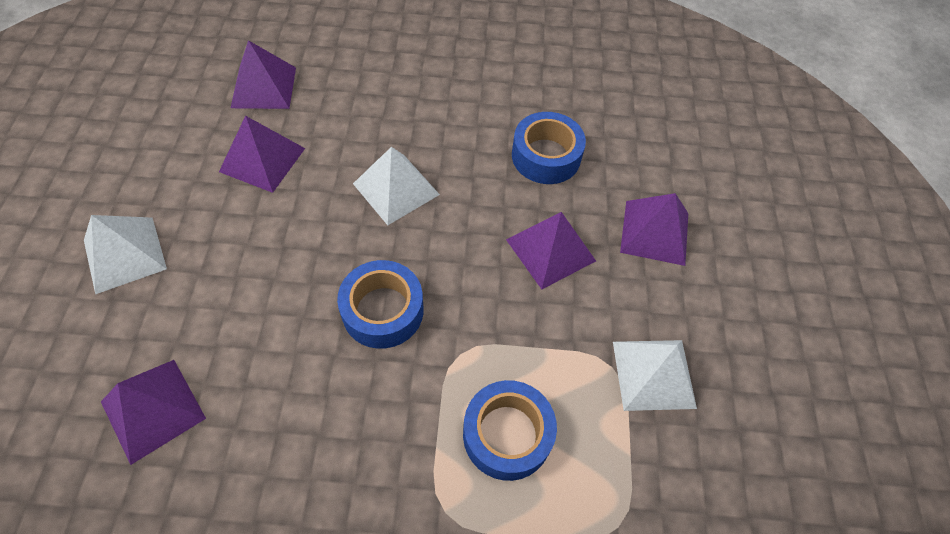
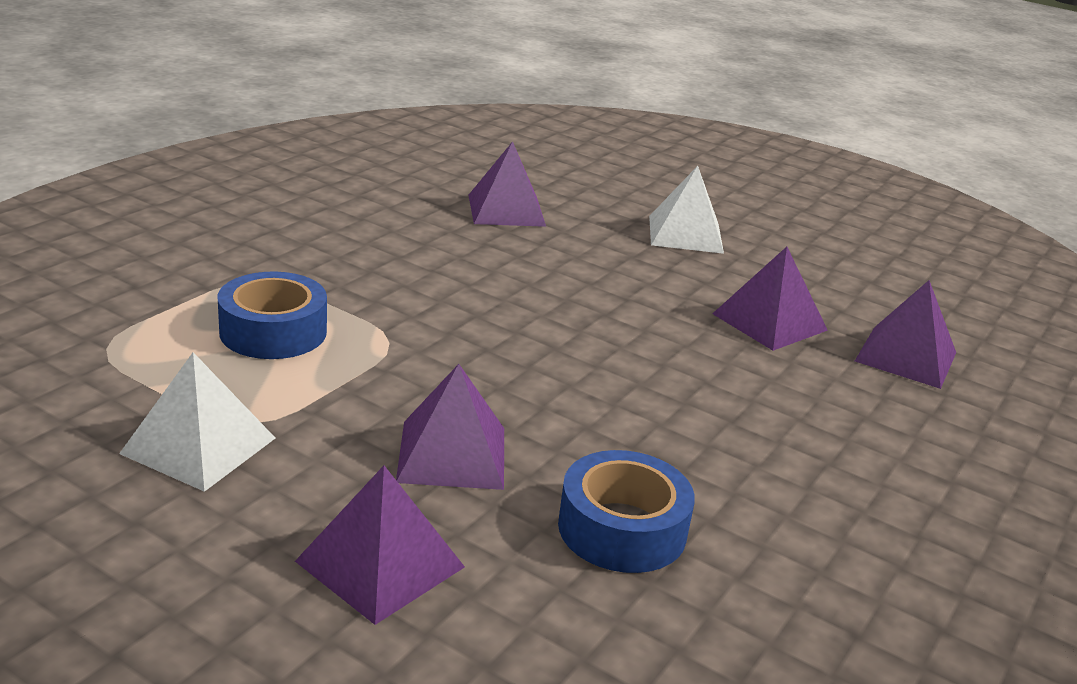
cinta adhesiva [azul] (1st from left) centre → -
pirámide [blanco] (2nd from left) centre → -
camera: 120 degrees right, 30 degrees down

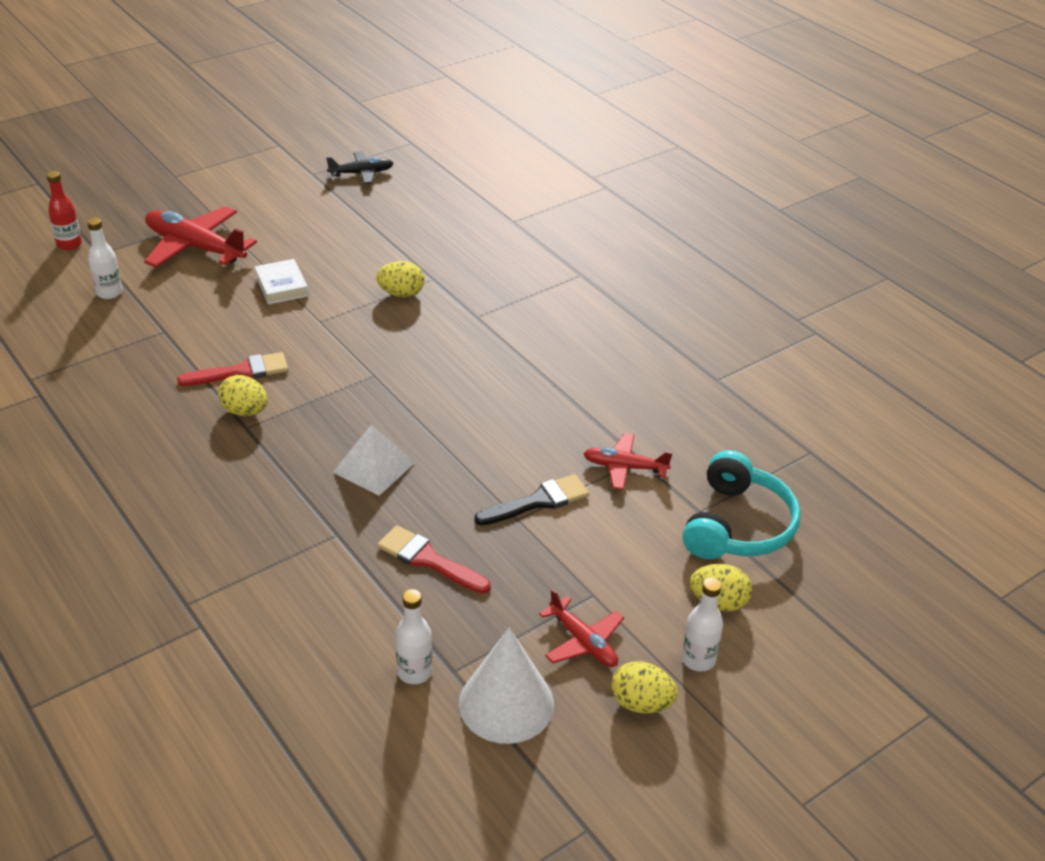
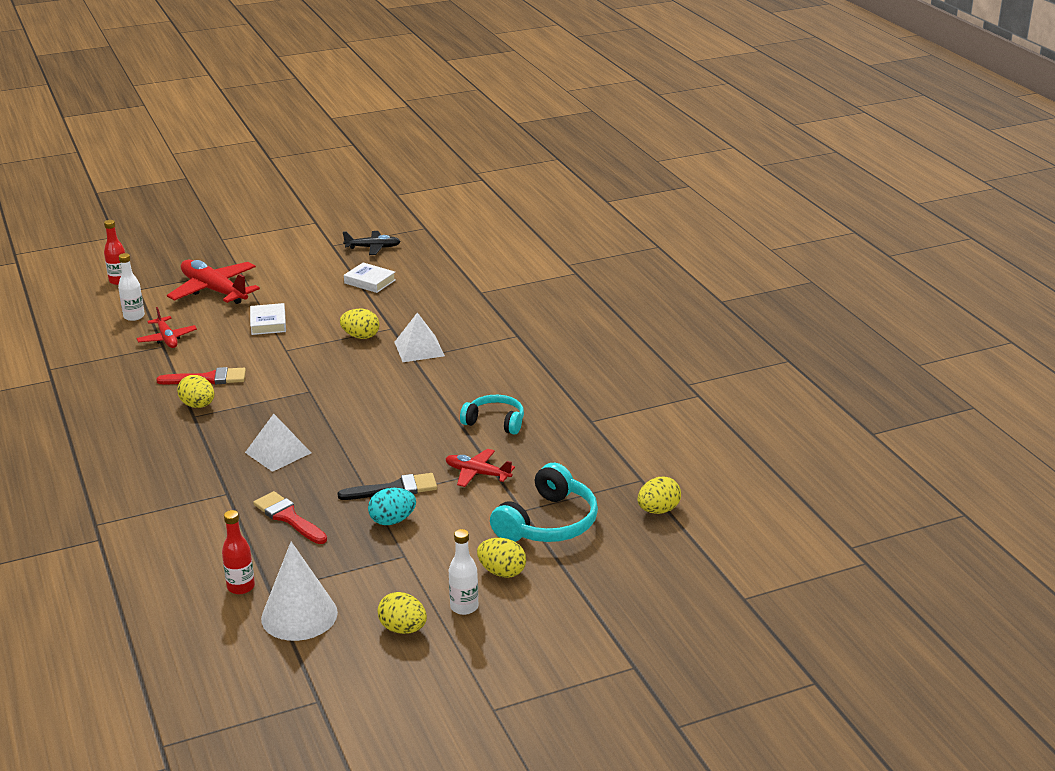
botella [blanco] (2nd from left) bottom centre → botella [rojo] (2nd from left) bottom left
avión [rojo] (2nd from left in the first image) bottom centre → avión [rojo] (1st from left) middle left, move
- → libro [blanco] (2nd from left) centre
- → huevo [turquesa] centre
- → pirámide [blanco] (2nd from left) centre
- → auriculares [turquesa] (1st from left) centre
- → huevo [amarillo] (5th from left) centre
camera: 15 degrees right, 10 degrees down

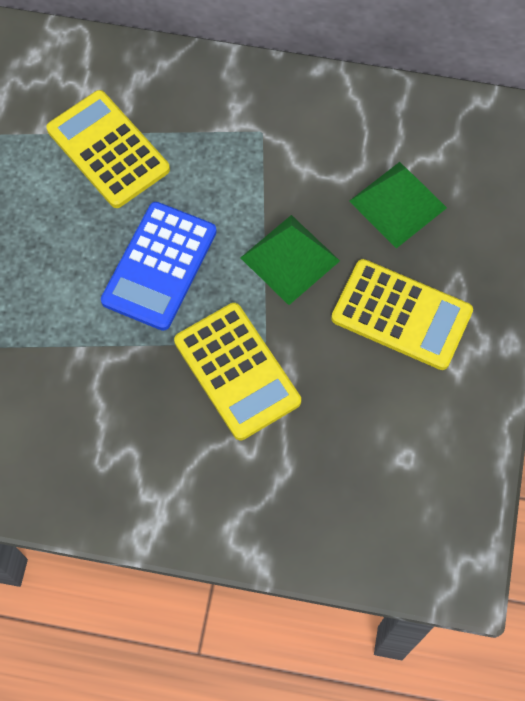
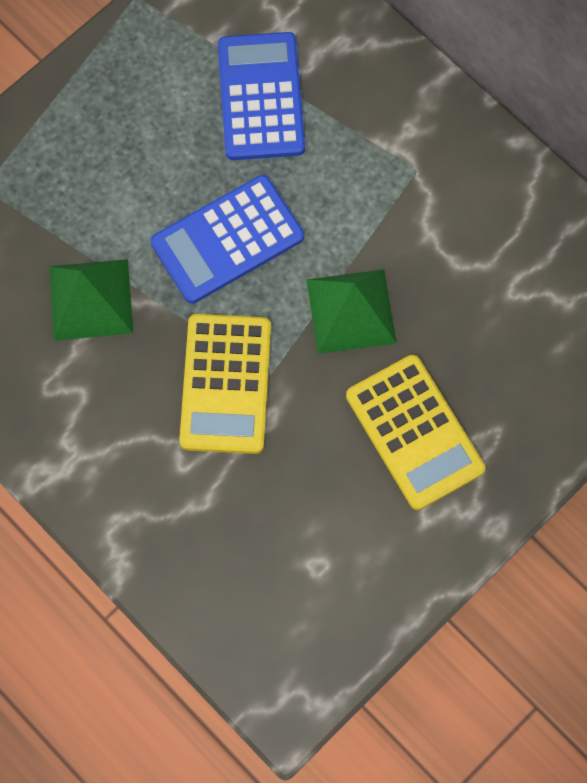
calculadora [amarillo] (1st from left) top left → calculadora [azul] (2nd from left) top centre
pirámide [verde] (2nd from left in the first image) top right → pirámide [verde] (1st from left) middle left, move
camera: 35 degrees right, 5 degrees up

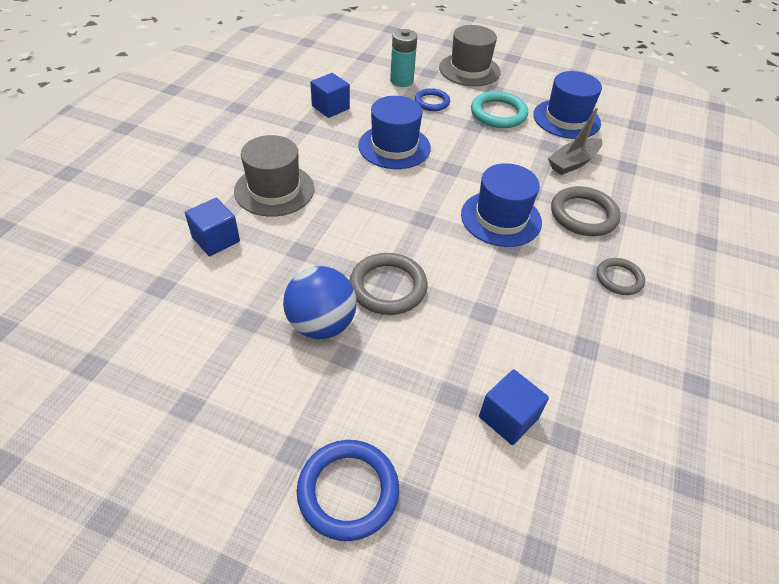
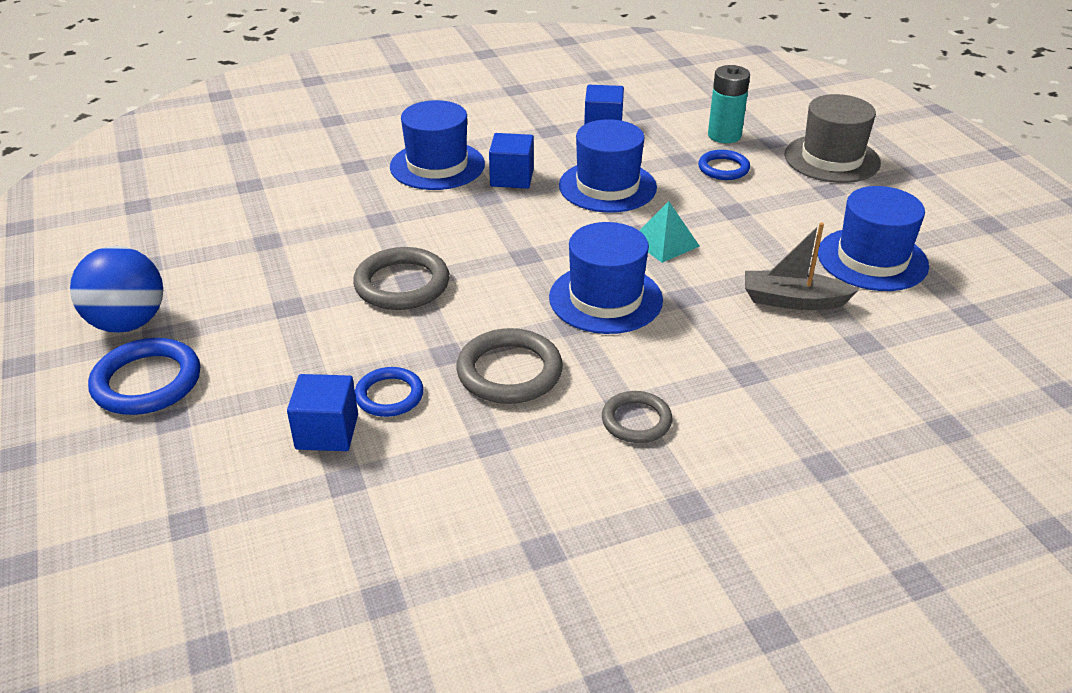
cubo [azul] (1st from left in the first image) middle left → cubo [azul] (2nd from left) top centre, move
sombrero [gris] (1st from left) top centre → sombrero [azul] (1st from left) top centre
pelota [azul] centre → pelota [azul] middle left, move
anillo [turquesa] top centre → -
anillo [gris] (2nd from left) middle right → anillo [gris] (2nd from left) centre, move
- → anillo [azul] (2nd from left) centre
- → pirámide [turquesa] centre
camera: 50 degrees right, 10 degrees down

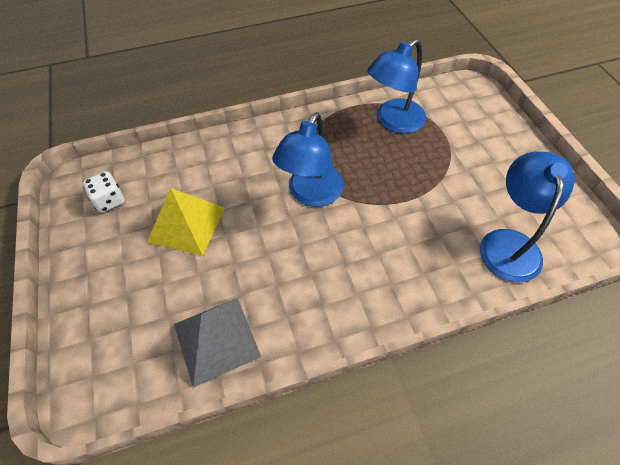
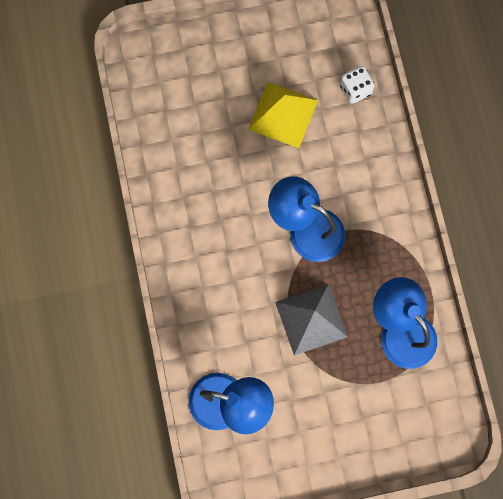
dado [blanco] middle left → dado [blanco] top right, move
pirámide [gris] bottom centre → pirámide [gris] centre, move
camera: 95 degrees right, 20 degrees up

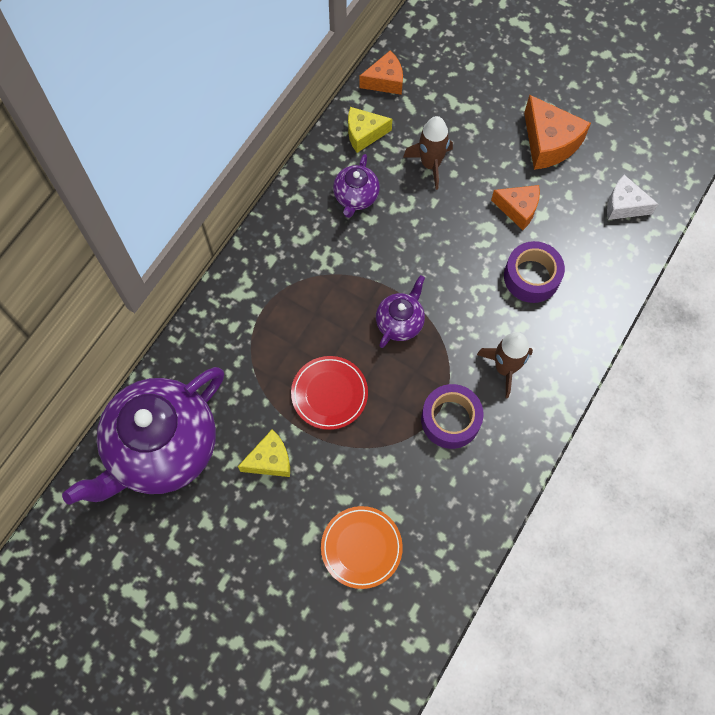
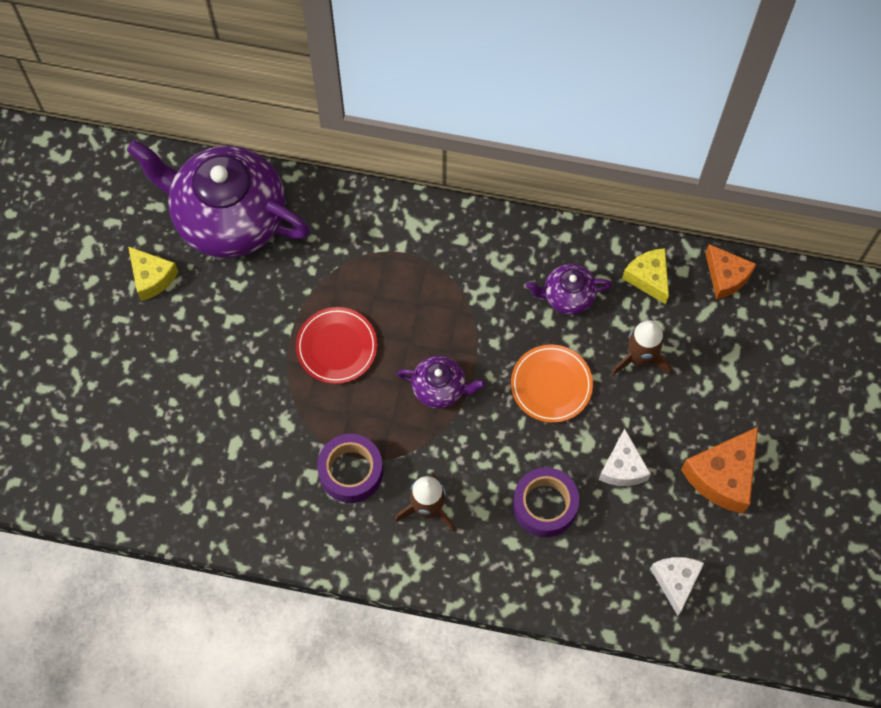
queso [amarillo] (1st from left) centre → queso [amarillo] (1st from left) middle left, move
plato [naranja] bottom centre → plato [naranja] centre, move
queso [naranja] (2nd from left) top right → queso [blanco] (1st from left) middle right
camera: 70 degrees right, 0 degrees up

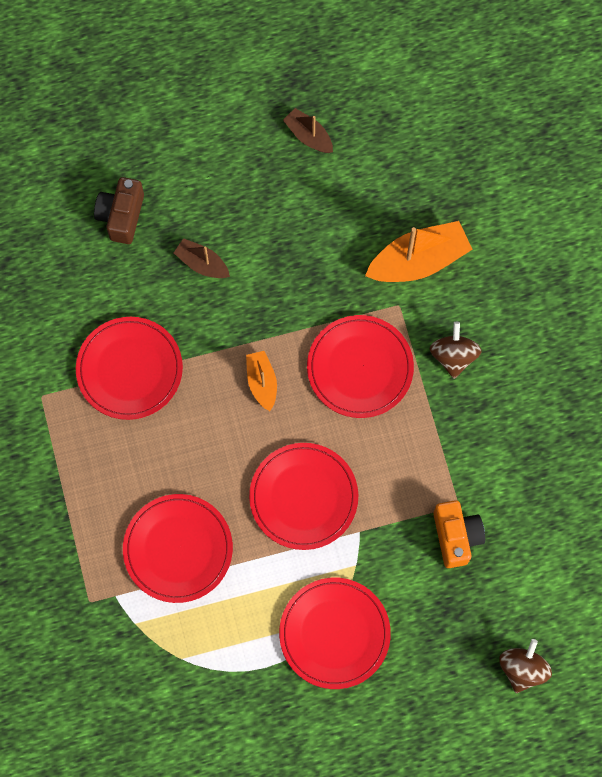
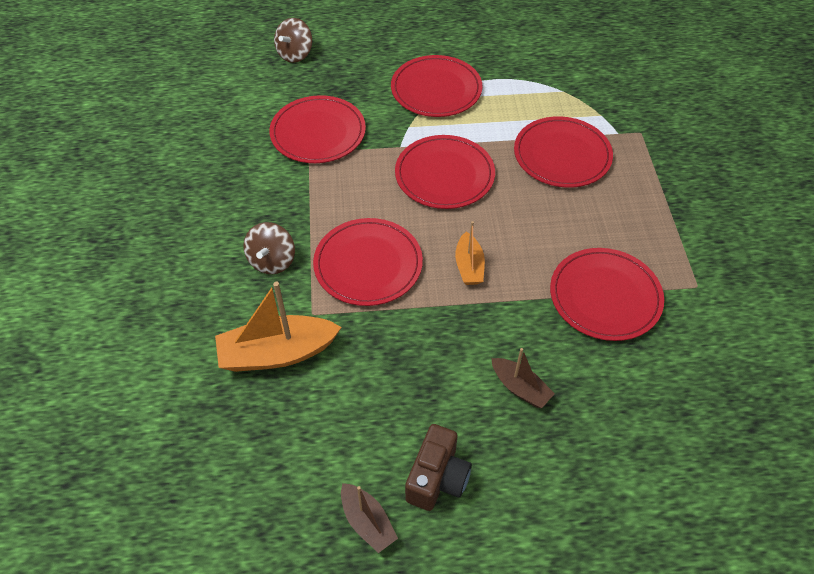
cámara [marrón] top left → cámara [marrón] bottom centre, move
cámara [naranja] bottom right → plato [rojo] (1st from left) top centre
camera: 170 degrees left, 20 degrees down

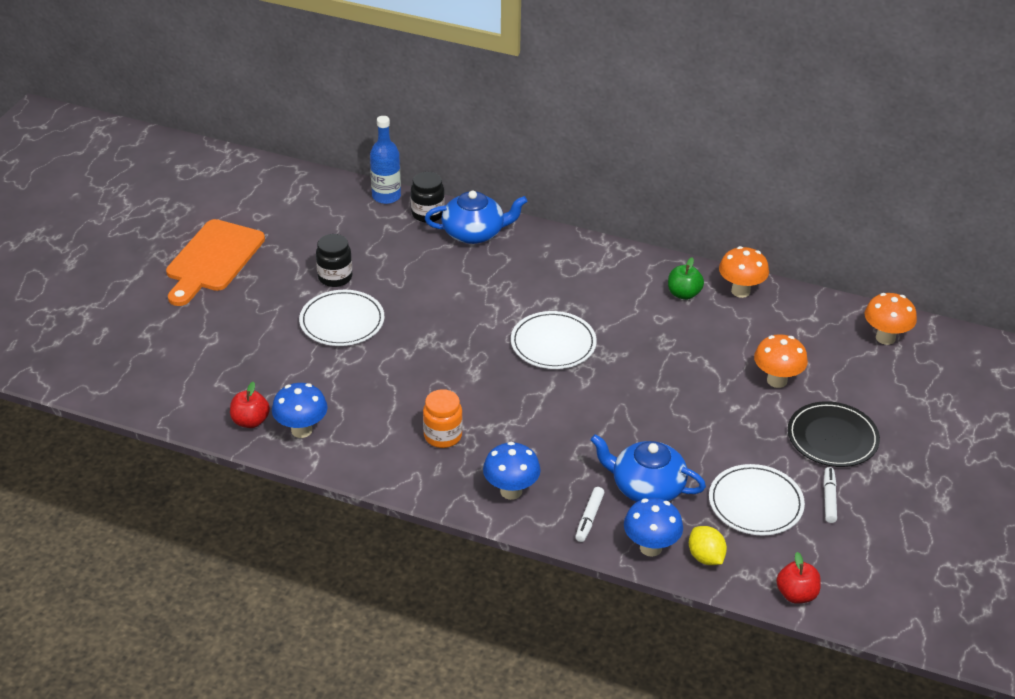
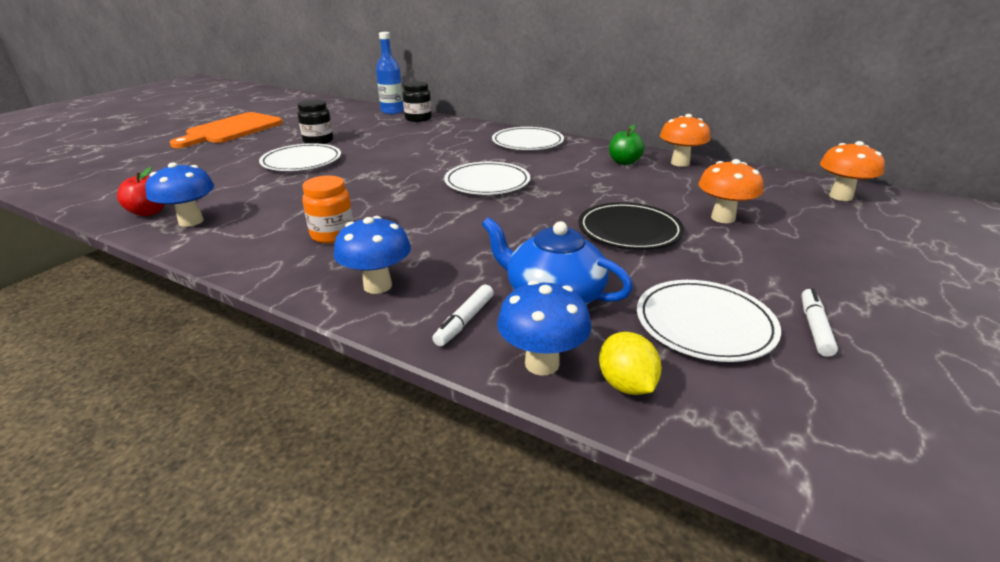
tetera [azul] (1st from left) top centre → -
manzana [rojo] (2nd from left) bottom right → -
plato [negro] middle right → plato [negro] centre, move
- → plato [blanco] (3rd from left) top centre
camera: 10 degrees right, 10 degrees down

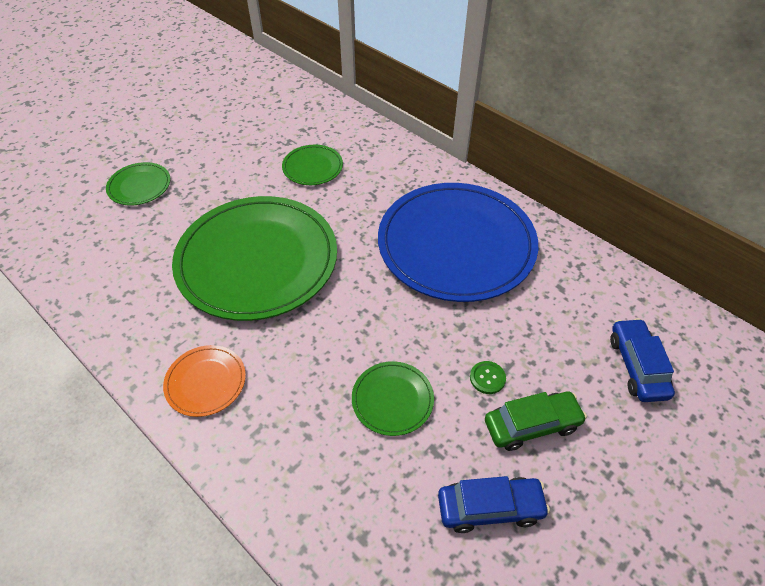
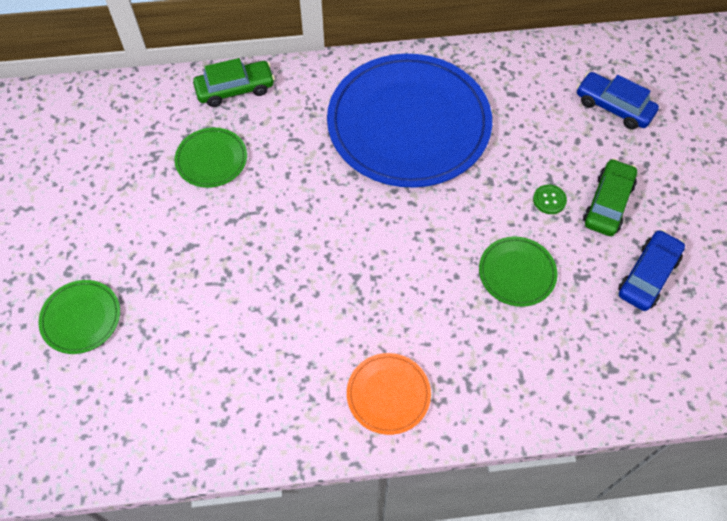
plato [verde] (2nd from left) middle left → -
- → coche [verde] (1st from left) top left
camera: 50 degrees left, 10 degrees up

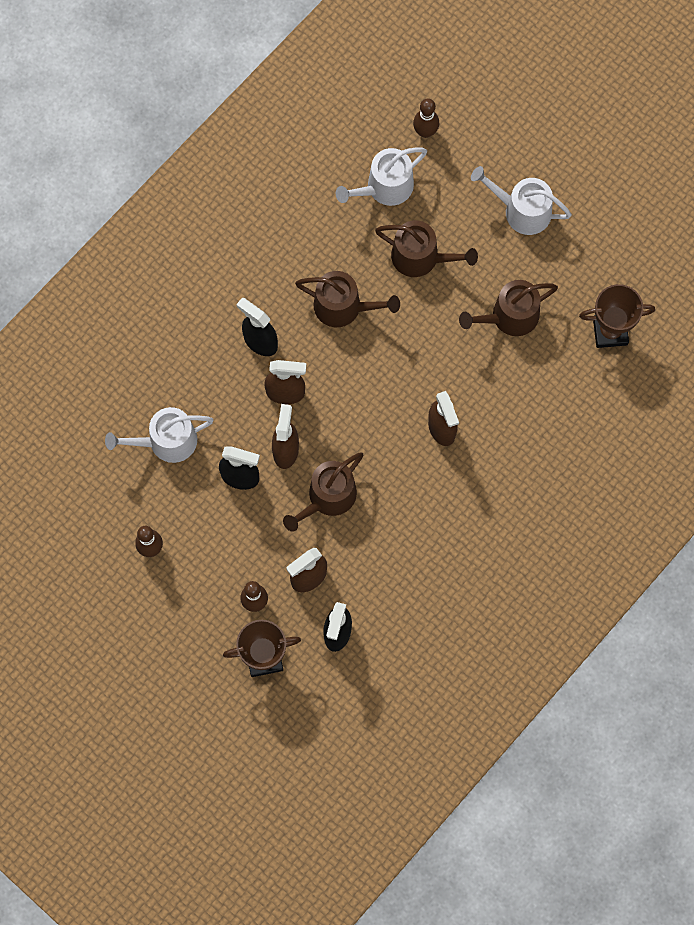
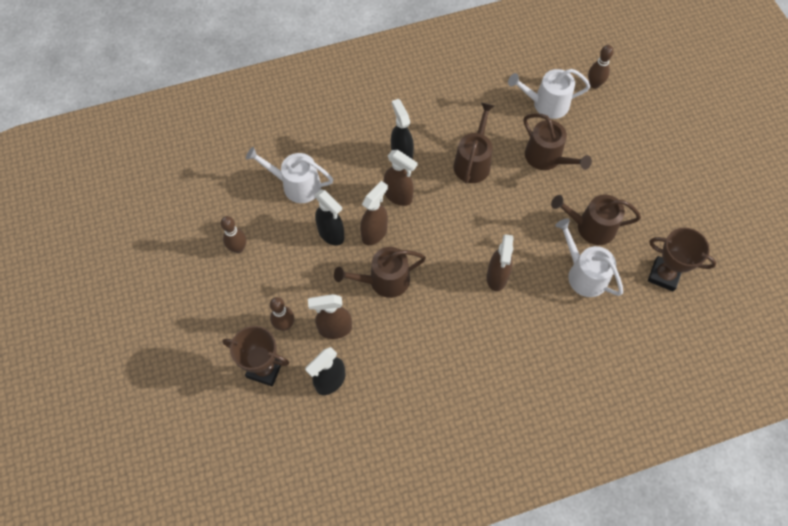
regadera [marrón] (2nd from left) top centre, 120 degrees counterclockwise
regadera [blanco] (3rd from left) top right → regadera [blanco] (3rd from left) middle right, move
camera: 30 degrees right, 10 degrees down

